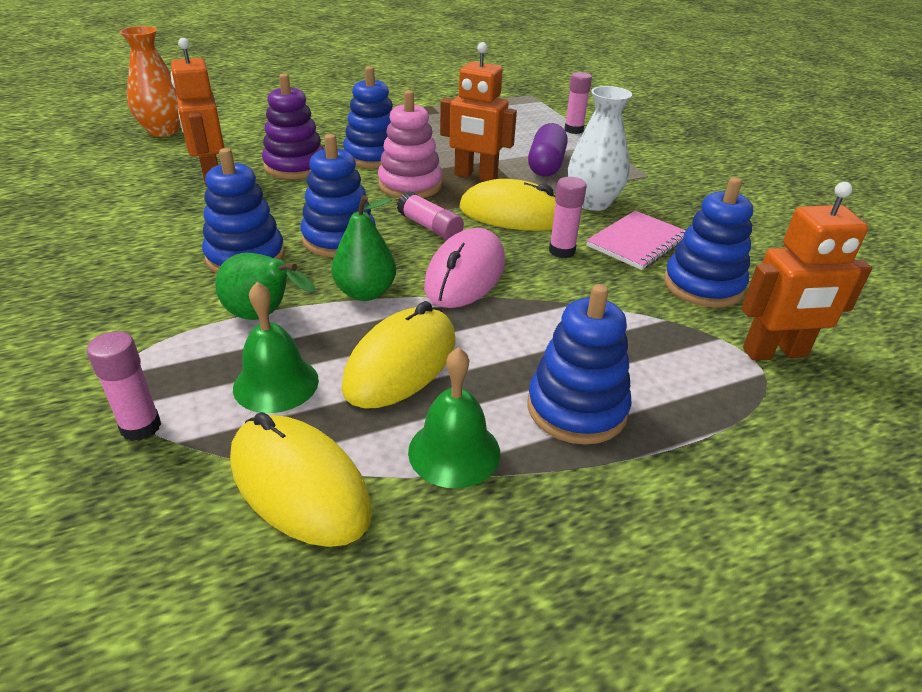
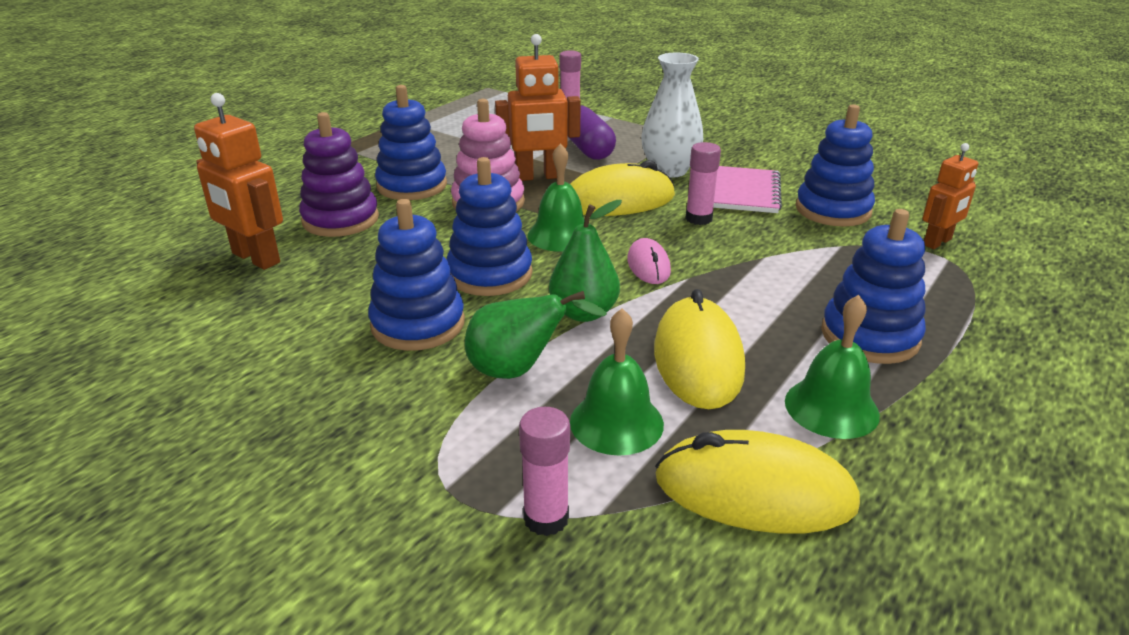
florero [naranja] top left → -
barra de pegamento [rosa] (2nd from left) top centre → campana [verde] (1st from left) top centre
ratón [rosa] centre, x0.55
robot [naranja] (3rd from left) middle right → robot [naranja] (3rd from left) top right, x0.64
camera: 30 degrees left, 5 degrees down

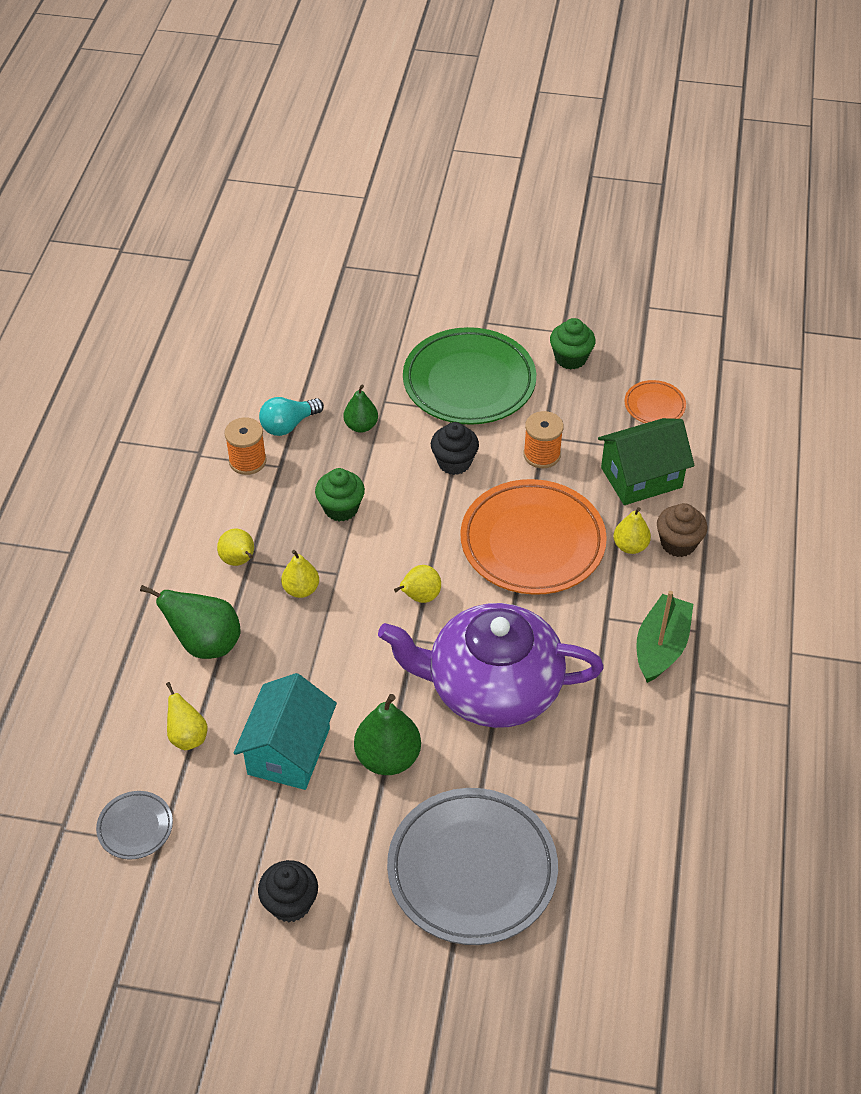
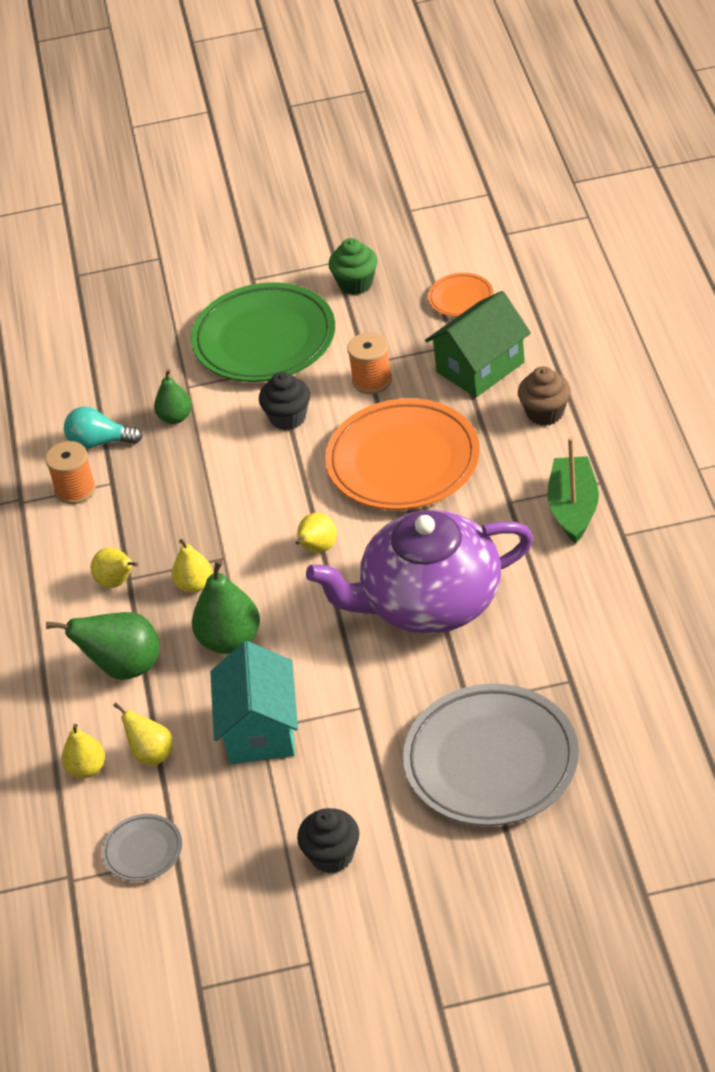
bombilla [turquesa] centre → bombilla [turquesa] middle left, 60 degrees clockwise
magdalena [verde] (1st from left) centre → -
pera [verde] (3rd from left) bottom centre → pera [verde] (3rd from left) middle left, move
pera [amarillo] (5th from left in the first image) middle right → pera [amarillo] (1st from left) bottom left, move
camera: 15 degrees left, 5 degrees down

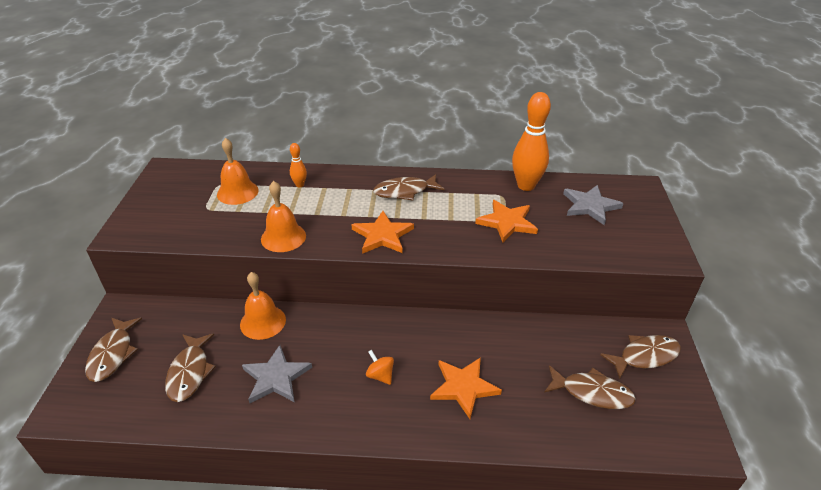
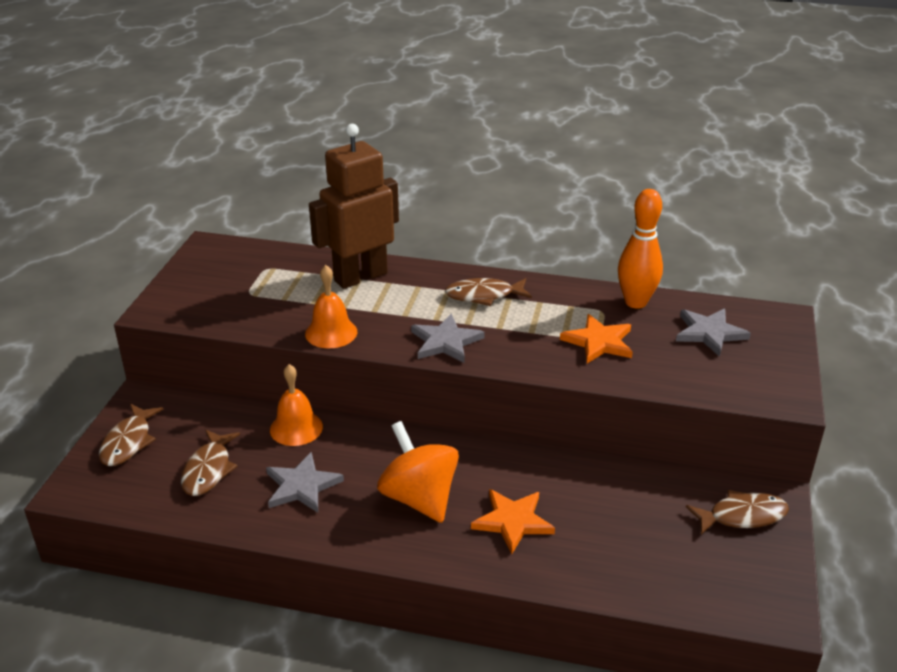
campana [naranja] (1st from left) middle left → -
bolo [naranja] (1st from left) centre → robot [marrón] top centre
estrella [naranja] (1st from left) centre → estrella [gris] (2nd from left) centre
peonza [naranja] bottom centre, x2.36
pez [marrón] (4th from left) bottom right → -
camera: 10 degrees right, 5 degrees down

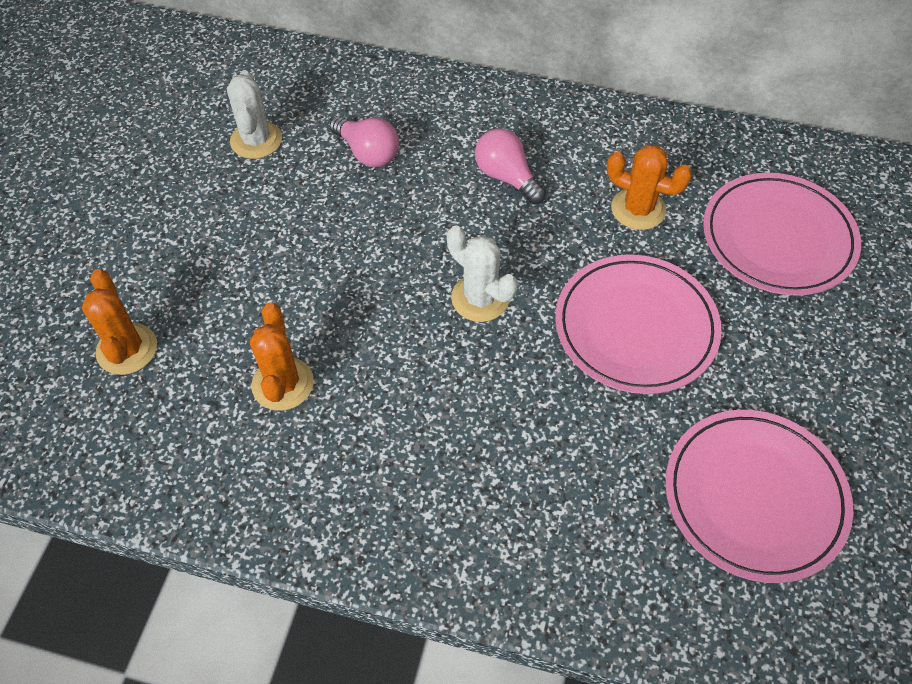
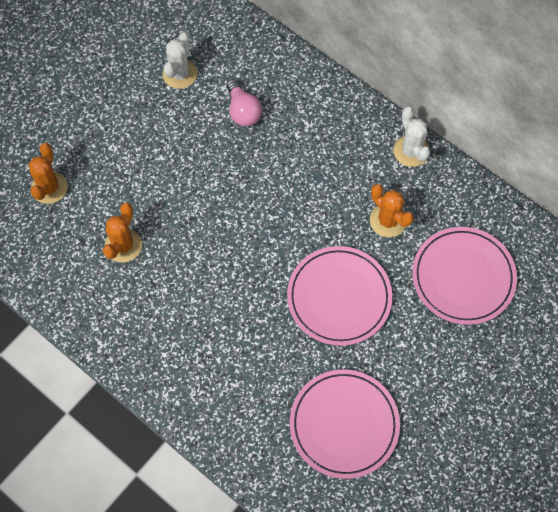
cactus [blanco] (2nd from left) centre → cactus [blanco] (2nd from left) top right, move
bombilla [rosa] (2nd from left) top centre → -
camera: 25 degrees right, 10 degrees up

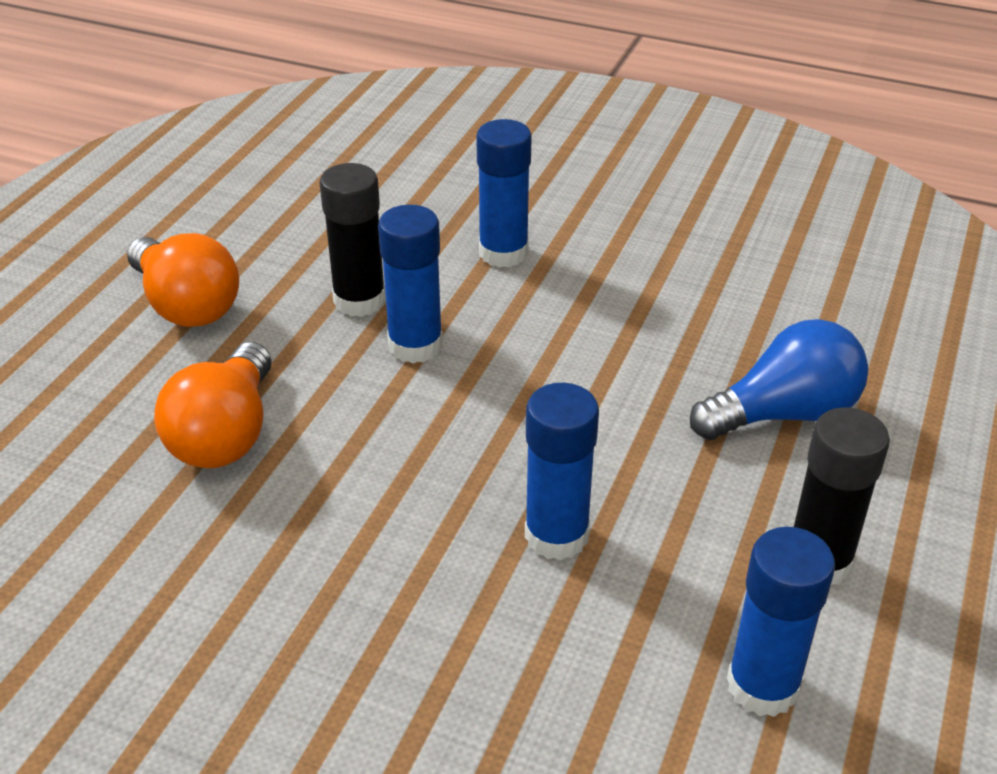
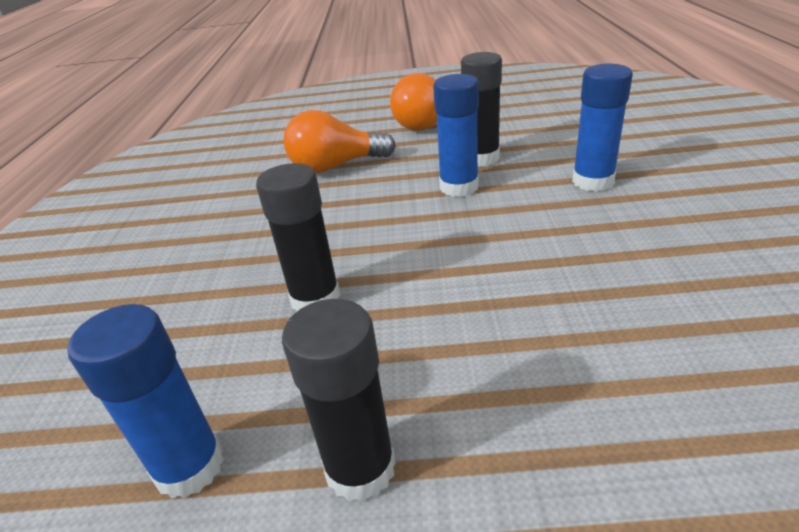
barra de pegamento [azul] (3rd from left) centre → barra de pegamento [negro] (1st from left) centre
bombilla [azul] middle right → -
camera: 70 degrees right, 5 degrees down

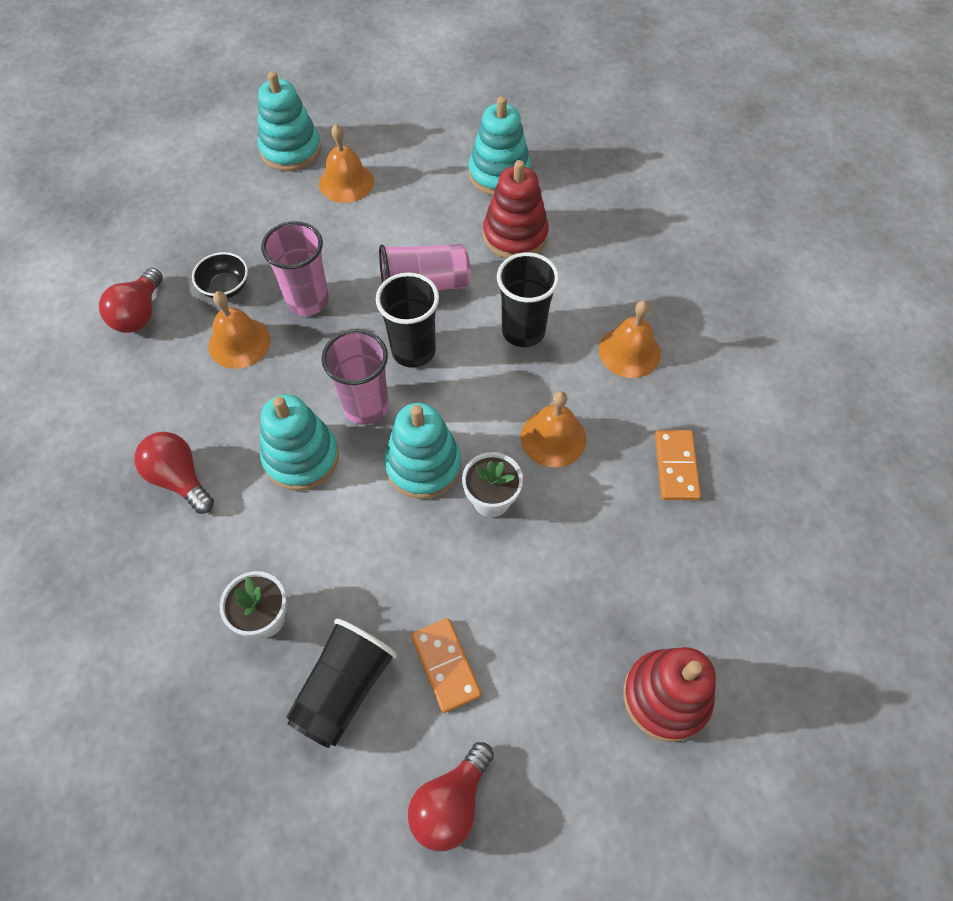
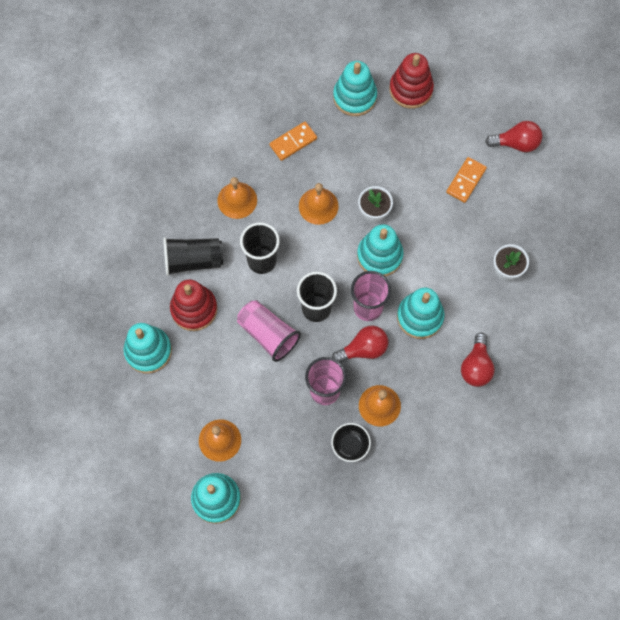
bombilla [rojo] (1st from left) top left → bombilla [rojo] (1st from left) centre, move
vaso [negro] (1st from left) bottom centre → vaso [negro] (1st from left) middle left, move
- → juguete apilable [turquesa] (3rd from left) top centre
camera: 125 degrees left, 10 degrees up

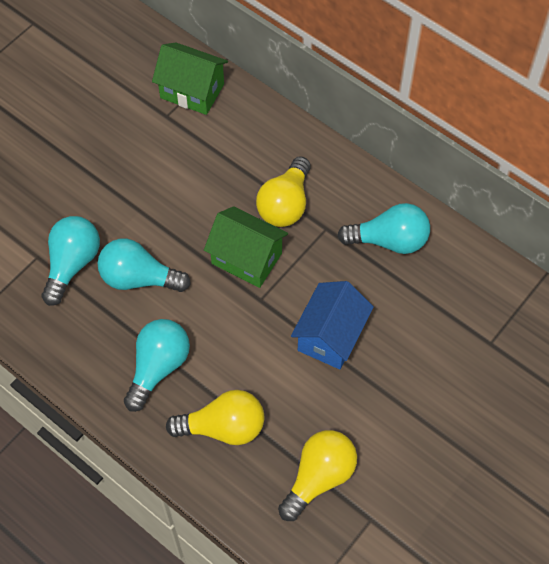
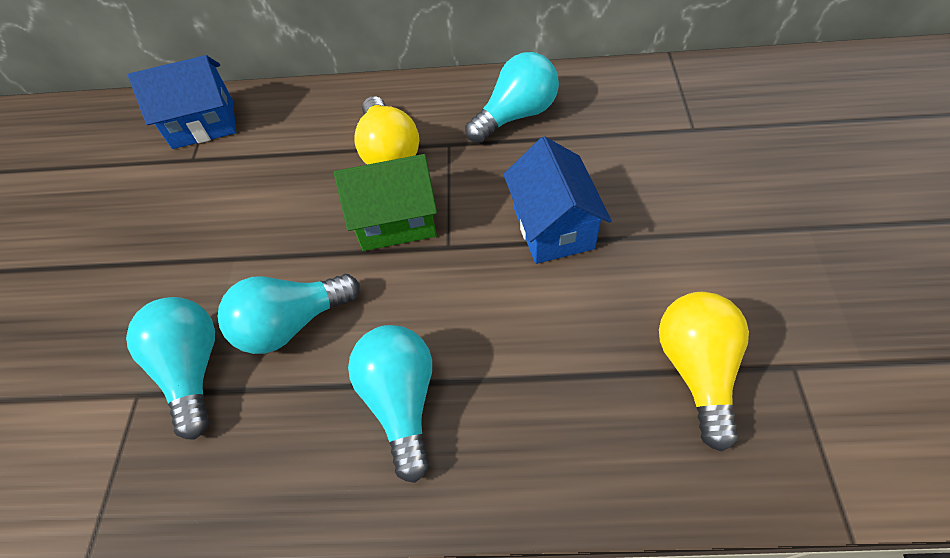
casa [verde] (1st from left) top centre → casa [azul] (1st from left) top left
bombilla [amarillo] (1st from left) bottom centre → -
camera: 35 degrees left, 5 degrees down

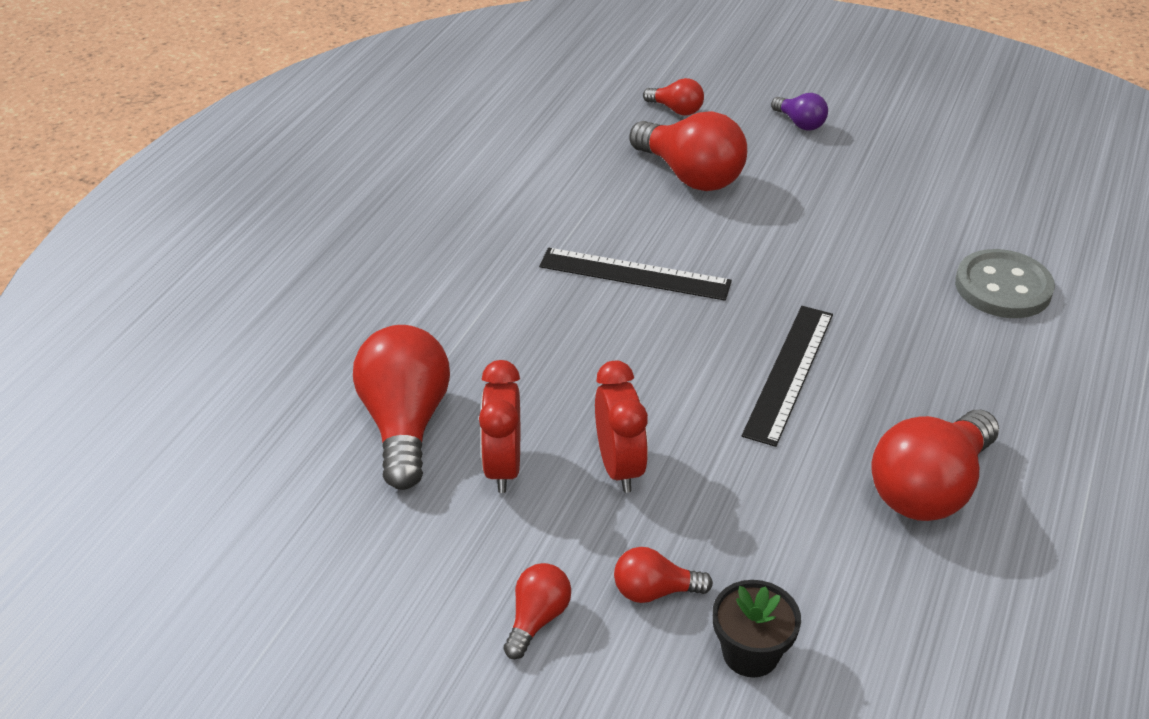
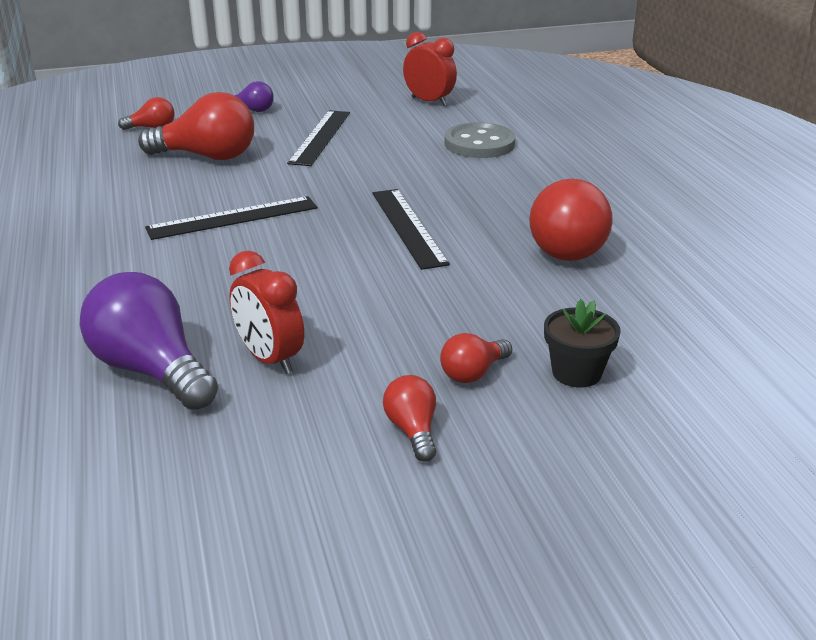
bombilla [rojo] (1st from left) centre → bombilla [morado] (1st from left) middle left
despertador [rojo] (2nd from left) centre → despertador [rojo] (2nd from left) top centre, move
- → regla [negro] (2nd from left) top centre
camera: 40 degrees left, 10 degrees down

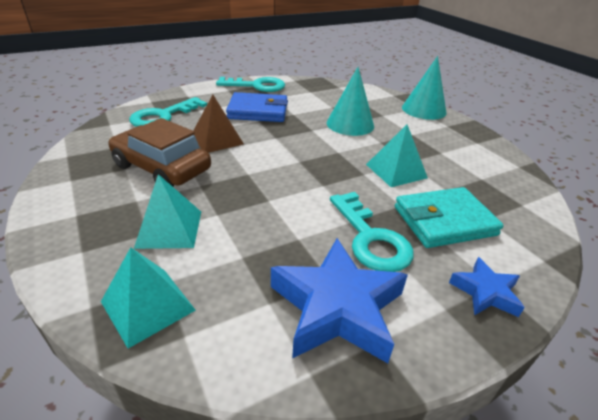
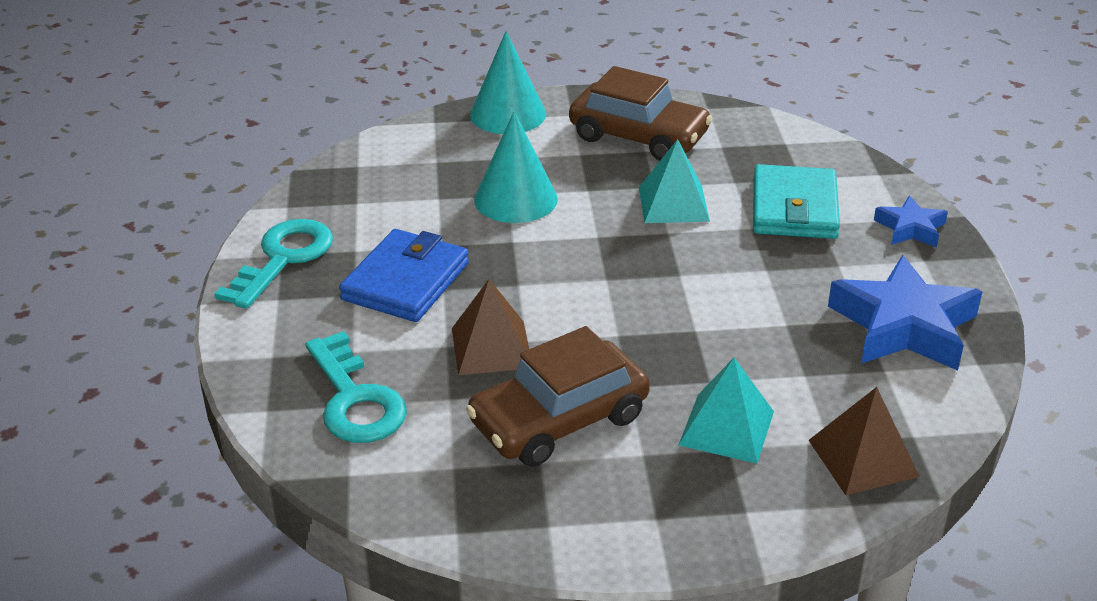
pirámide [turquesa] (1st from left) bottom left → pirámide [marrón] (2nd from left) bottom right
llave [turquesa] (3rd from left) centre → -
- → coche [marrón] (2nd from left) top centre
camera: 65 degrees left, 0 degrees up

